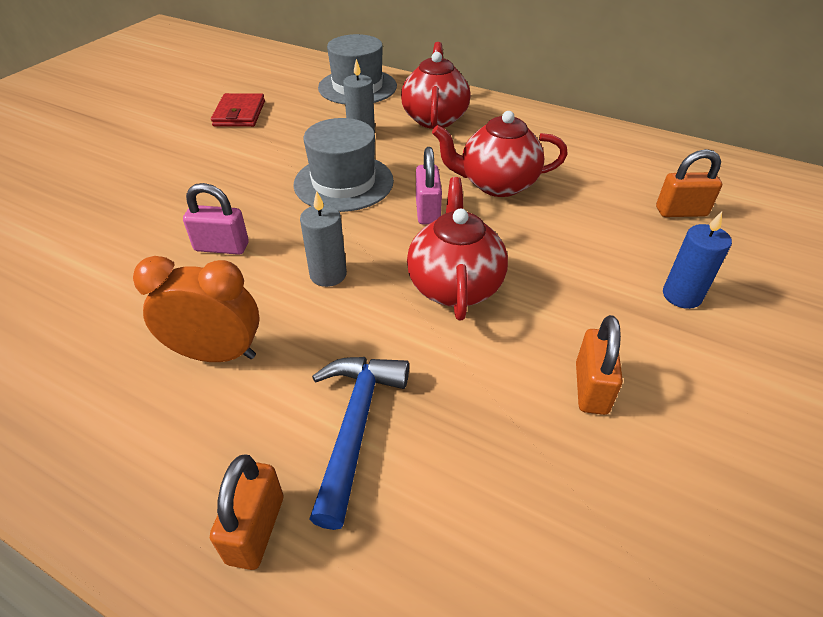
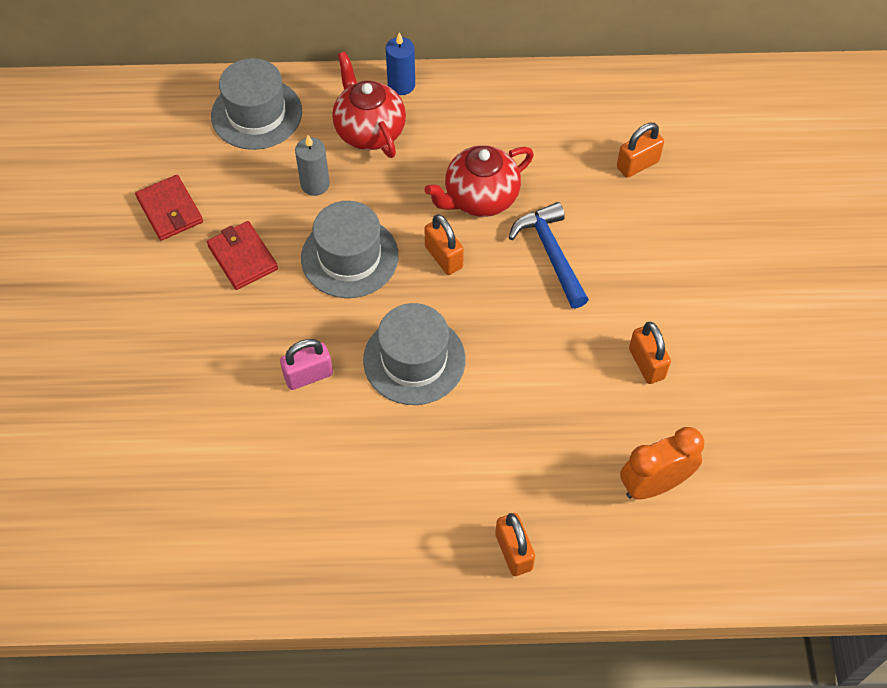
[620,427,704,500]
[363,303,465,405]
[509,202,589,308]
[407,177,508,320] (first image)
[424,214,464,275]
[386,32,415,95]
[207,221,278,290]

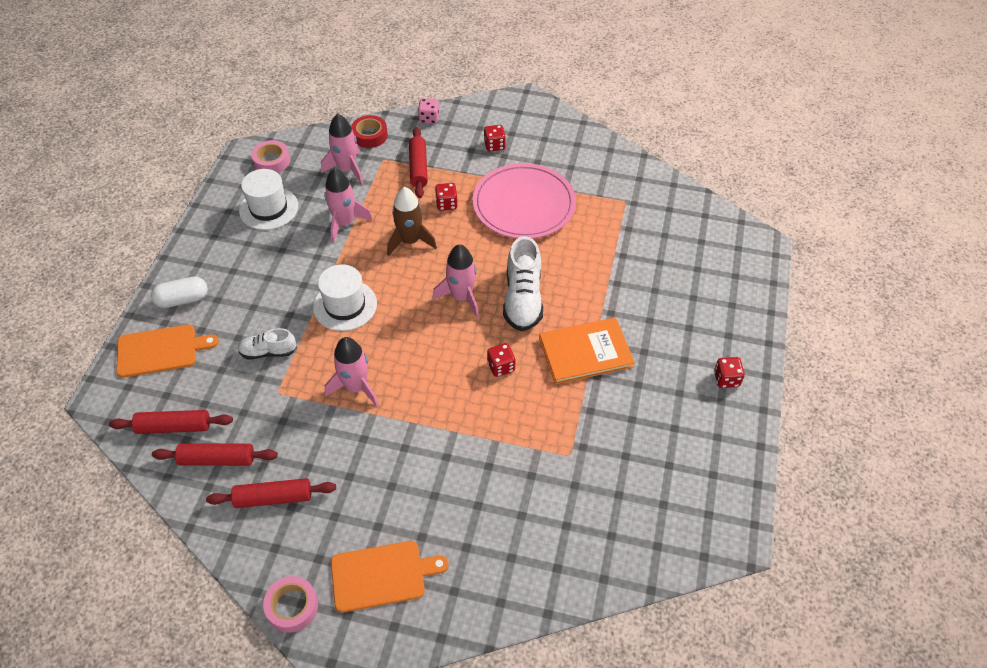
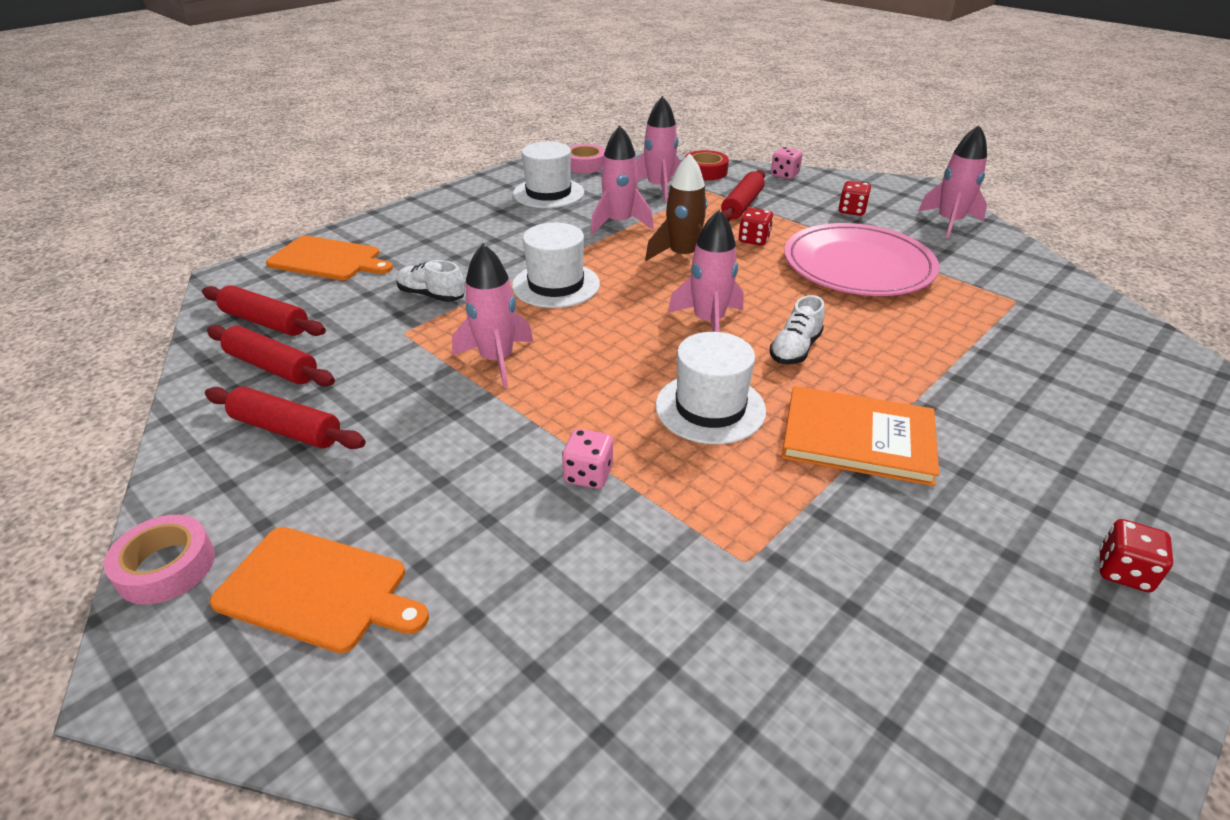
[151,276,208,308] (first image)
[655,332,766,444]
[769,295,825,364]
[562,429,613,489]
[918,125,987,238]

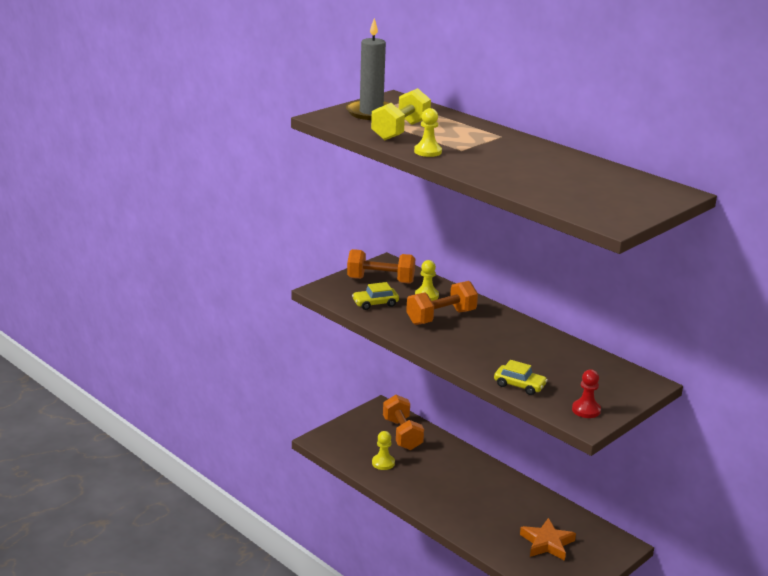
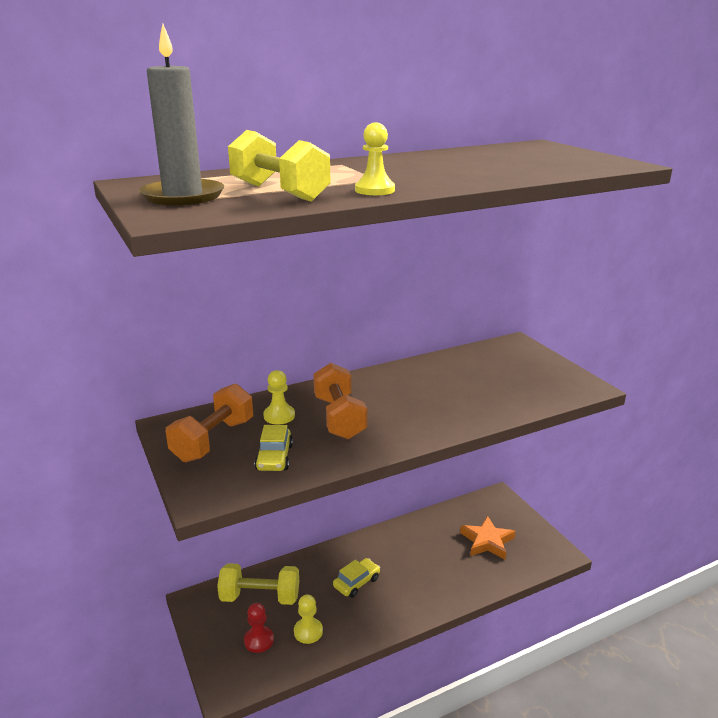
[217,563,299,605]
[333,558,380,597]
[244,603,274,653]

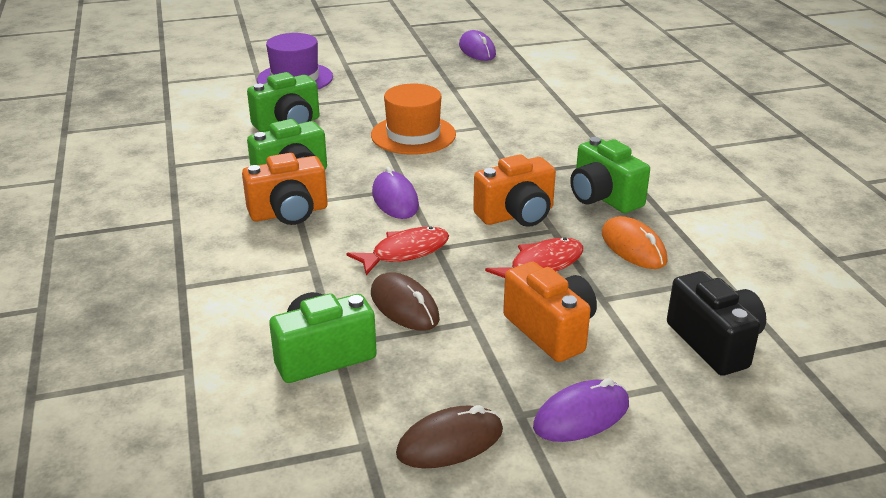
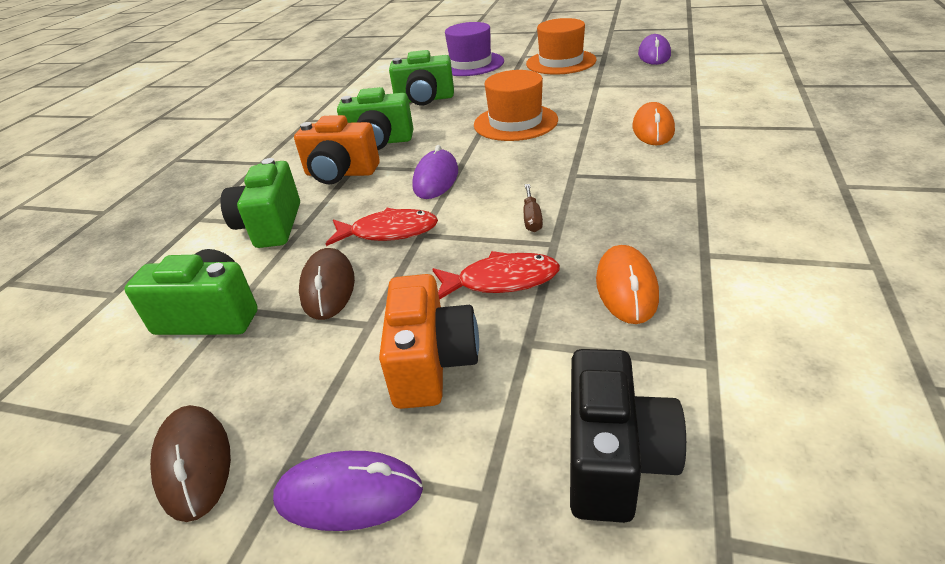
[150,405,231,522]
[523,184,543,232]
[221,158,300,248]
[526,18,597,75]
[633,102,675,145]

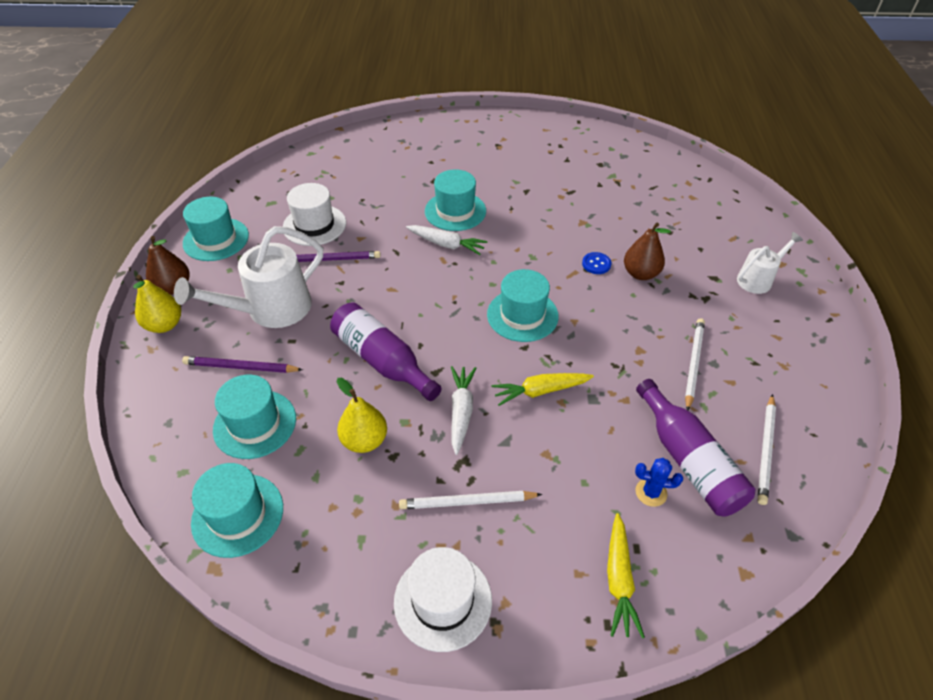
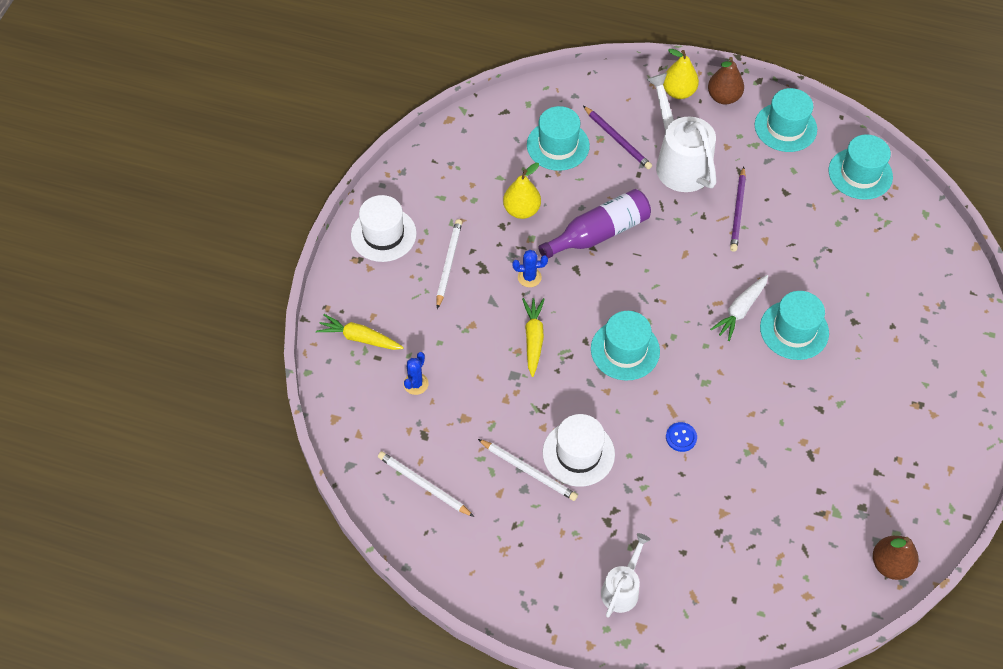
[583,106,652,169]
[829,134,893,200]
[543,414,615,487]
[512,250,548,287]
[873,536,918,580]
[636,379,756,517] (first image)
[601,533,651,617]

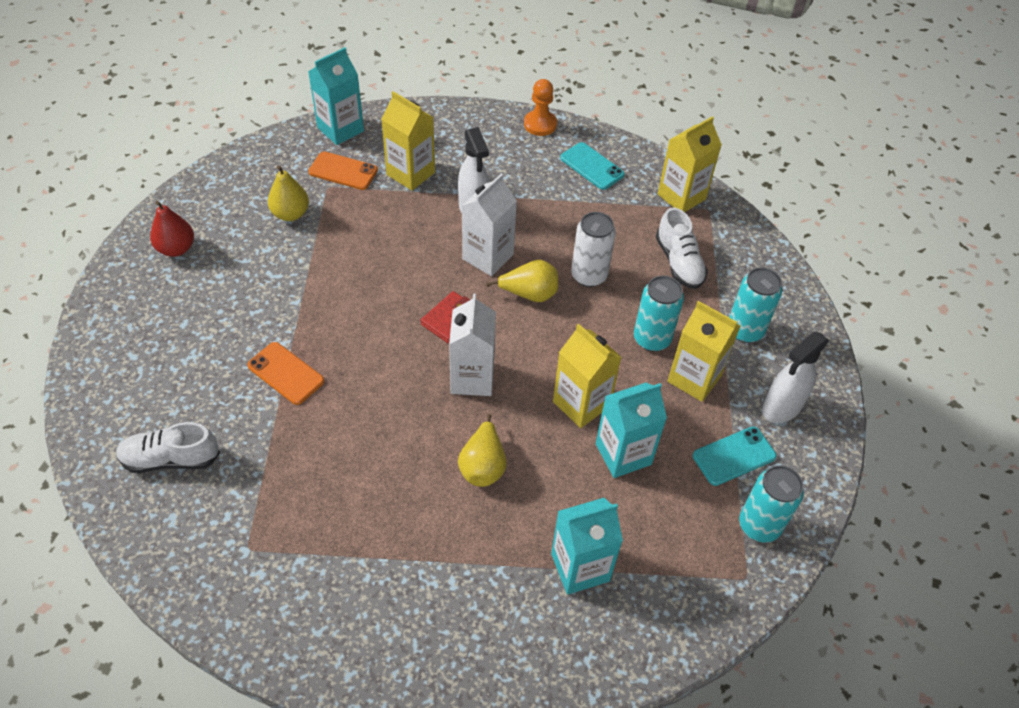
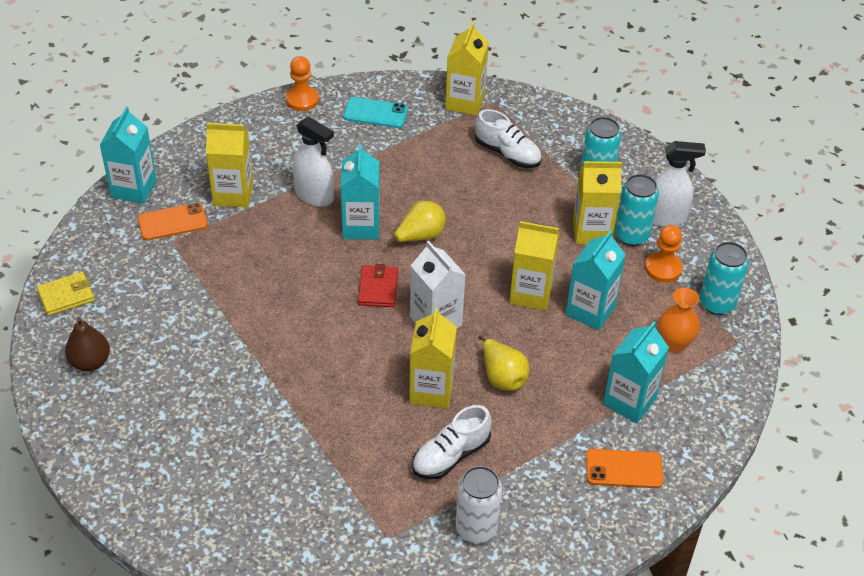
[412,405,492,480]
[65,317,110,371]
[586,449,663,488]
[268,165,309,221] (first image)
[340,144,380,240]
[455,466,502,543]
[615,174,659,246]
[645,225,683,283]
[653,141,706,227]
[37,272,95,316]
[409,307,457,409]
[659,288,700,353]

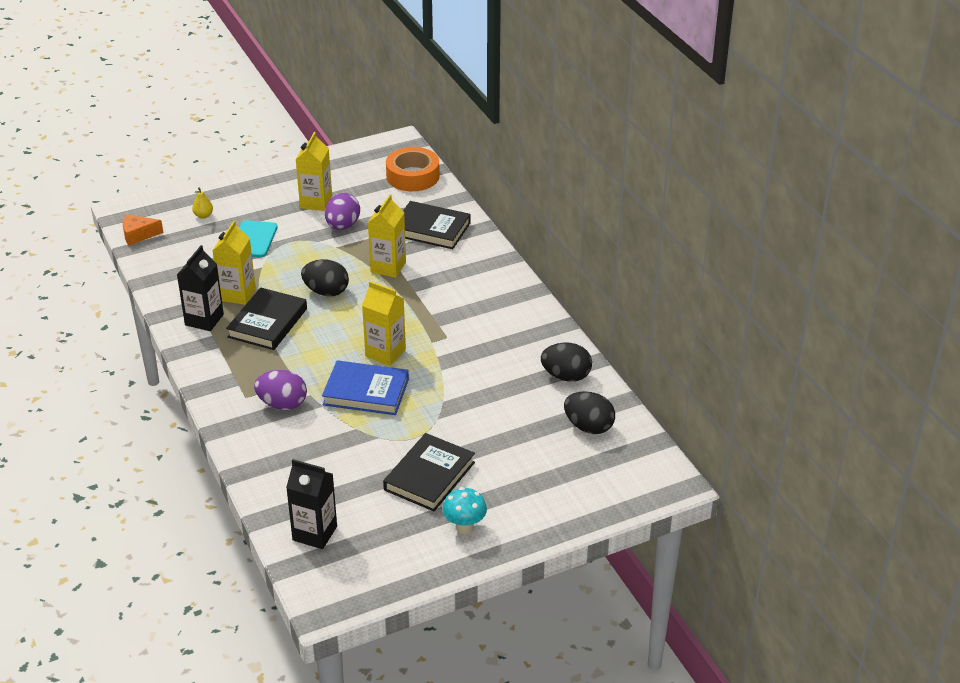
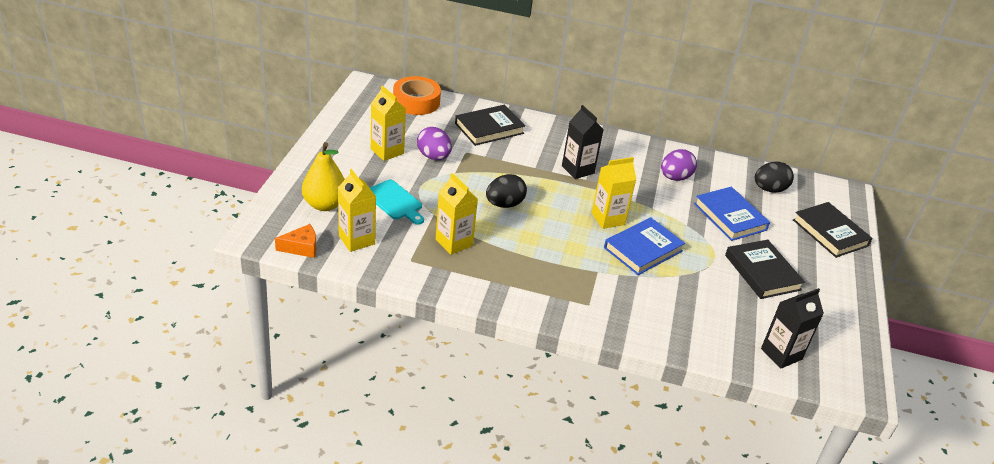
[275,224,316,258]
[562,105,604,179]
[302,142,345,211]
[793,202,873,258]
[661,149,697,181]
[338,169,376,252]
[442,487,487,534] (first image)
[541,343,592,382] (first image)
[694,187,770,241]

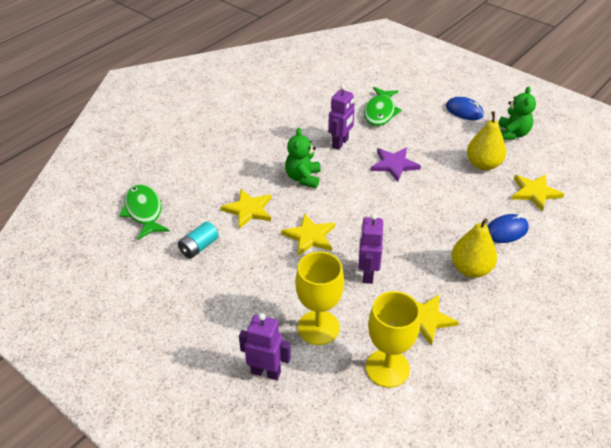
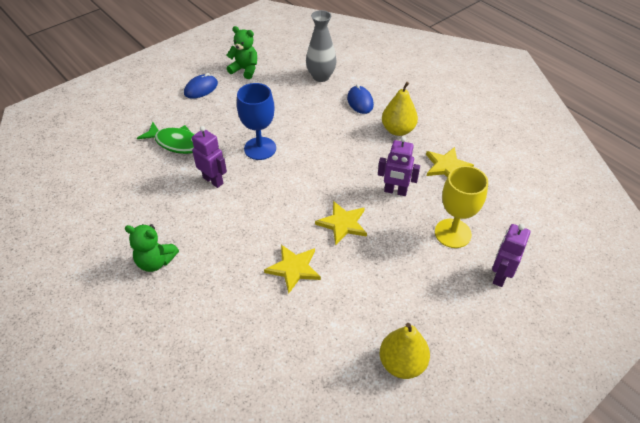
[119,184,169,240] (first image)
[178,222,219,259] (first image)
[125,224,179,272]
[366,291,420,388] (first image)
[237,83,276,160]
[380,323,430,379]
[306,10,337,82]

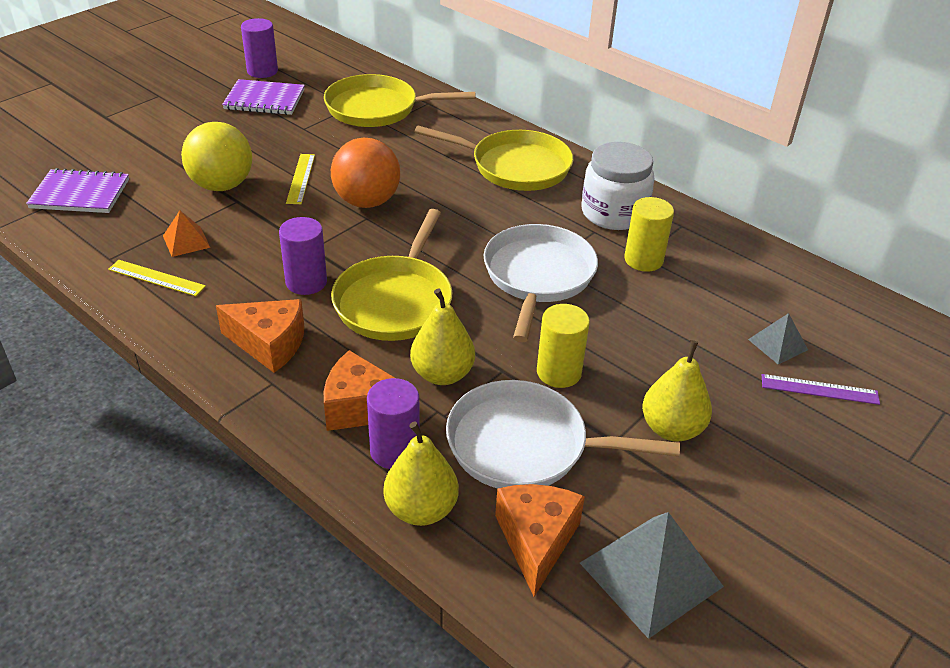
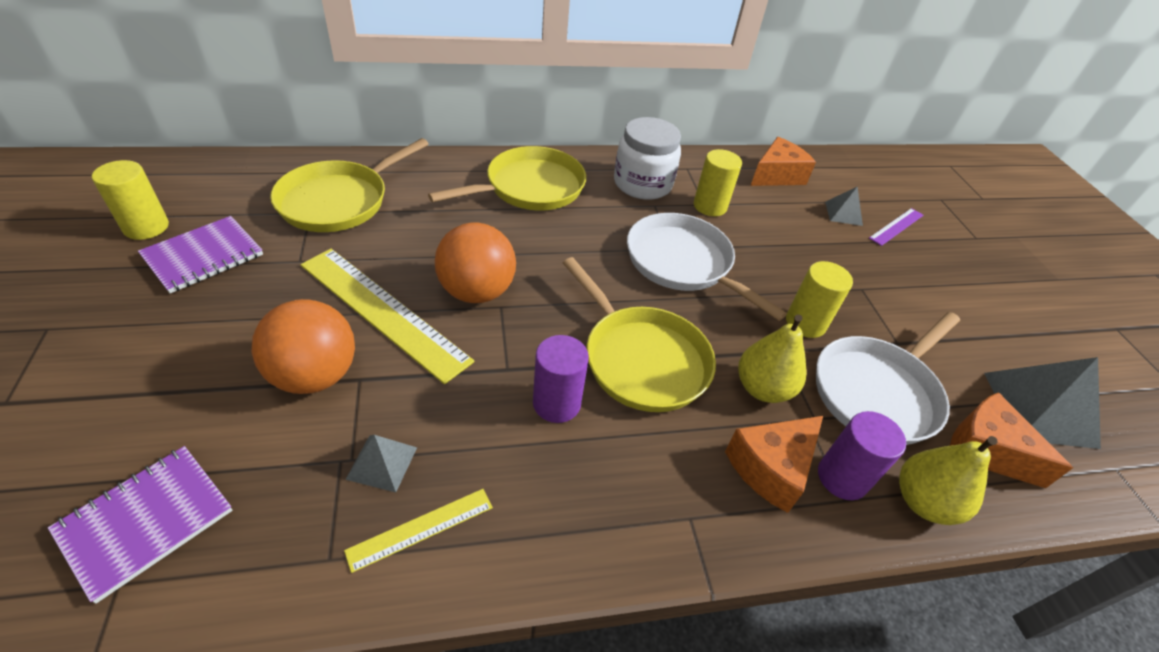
[345,435,417,493]
[251,299,355,394]
[751,137,816,186]
[92,160,169,240]
[300,249,474,384]
[642,340,712,442] (first image)

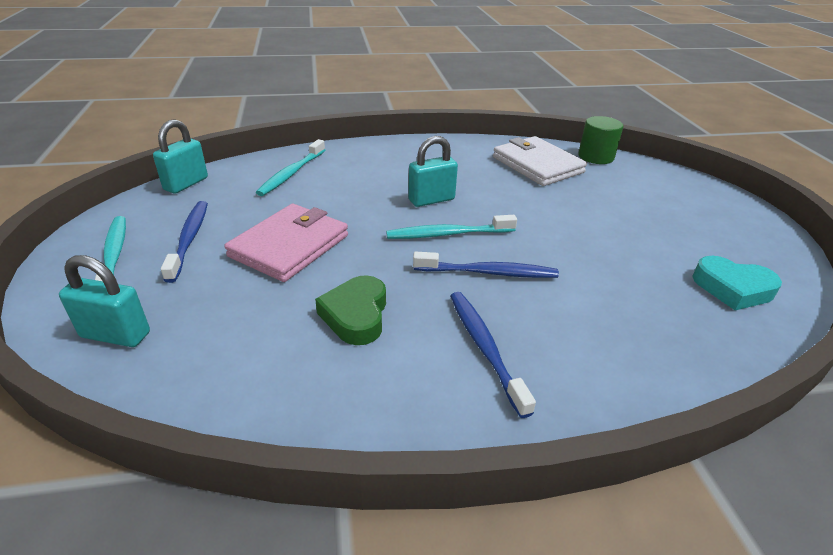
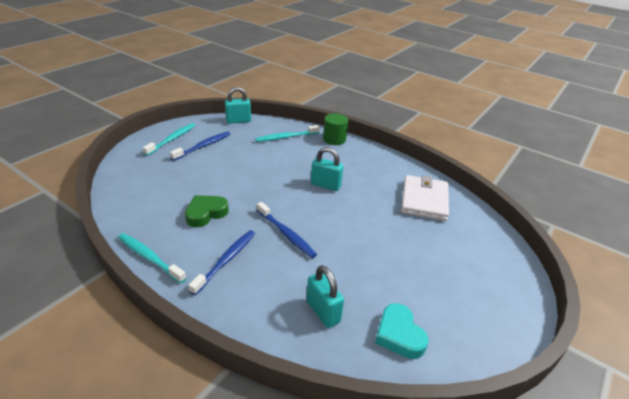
[307,265,344,328]
[225,204,348,282] (first image)
[118,233,186,283]
[323,113,348,145]

